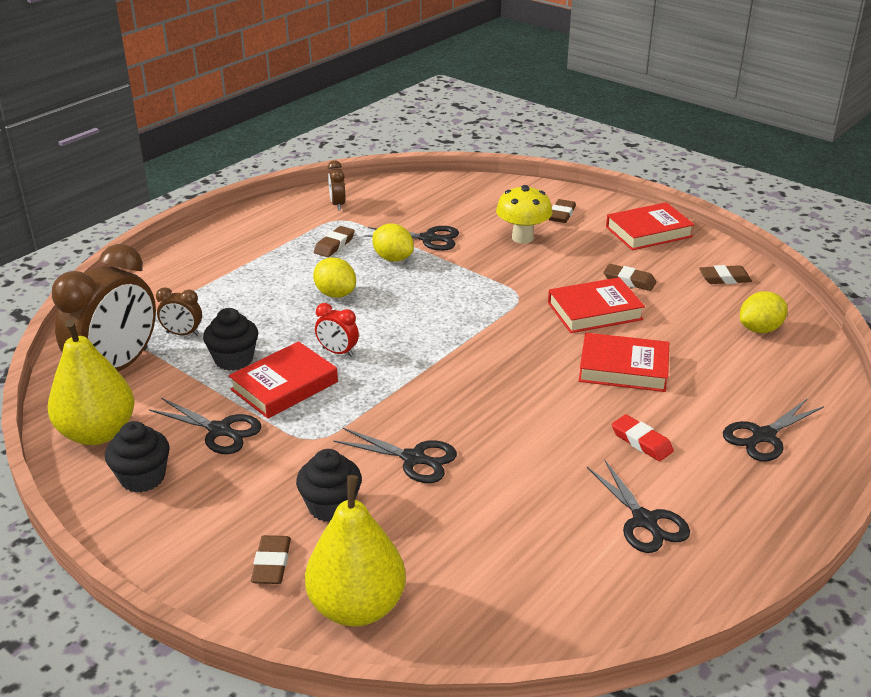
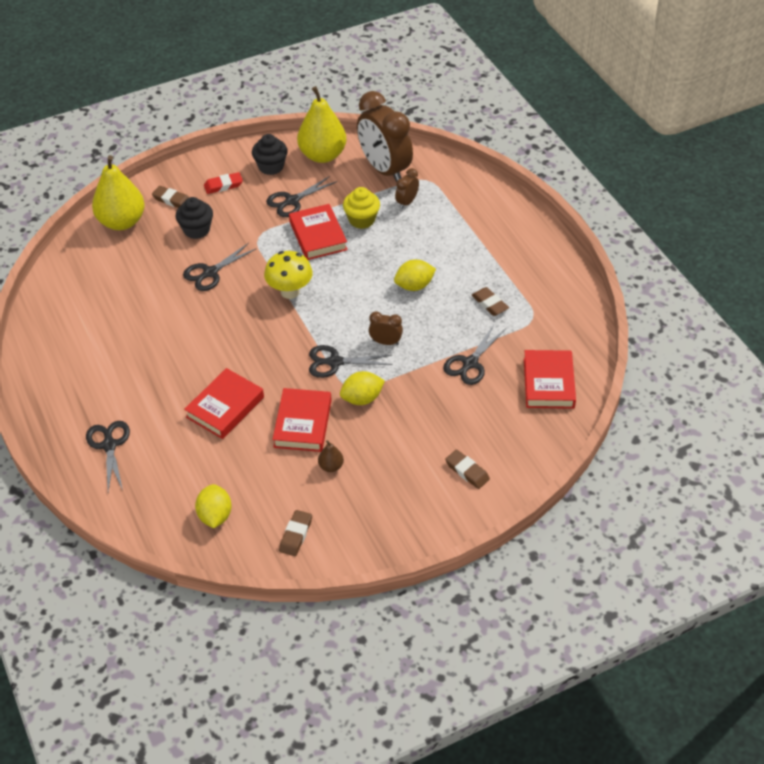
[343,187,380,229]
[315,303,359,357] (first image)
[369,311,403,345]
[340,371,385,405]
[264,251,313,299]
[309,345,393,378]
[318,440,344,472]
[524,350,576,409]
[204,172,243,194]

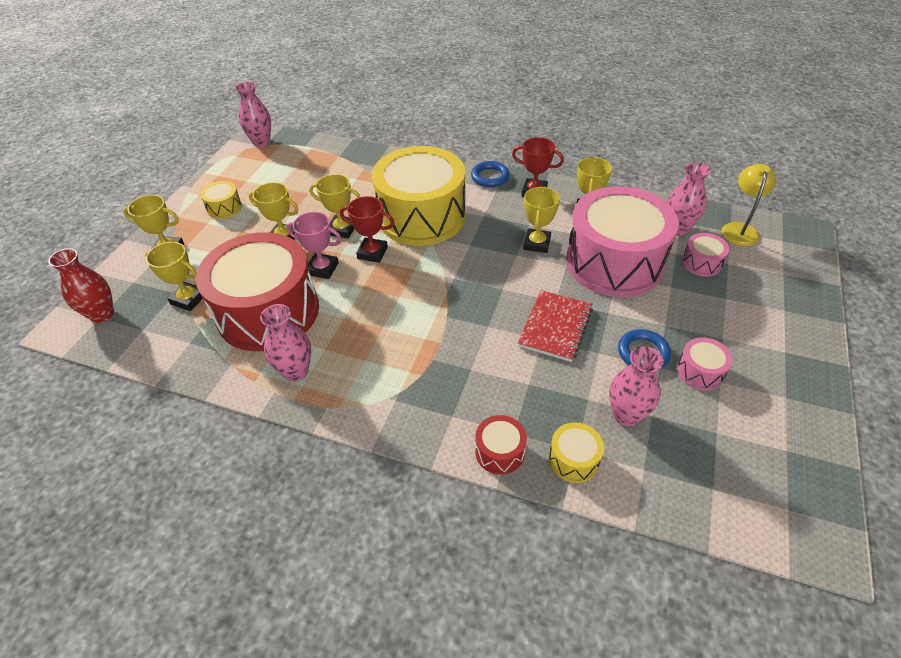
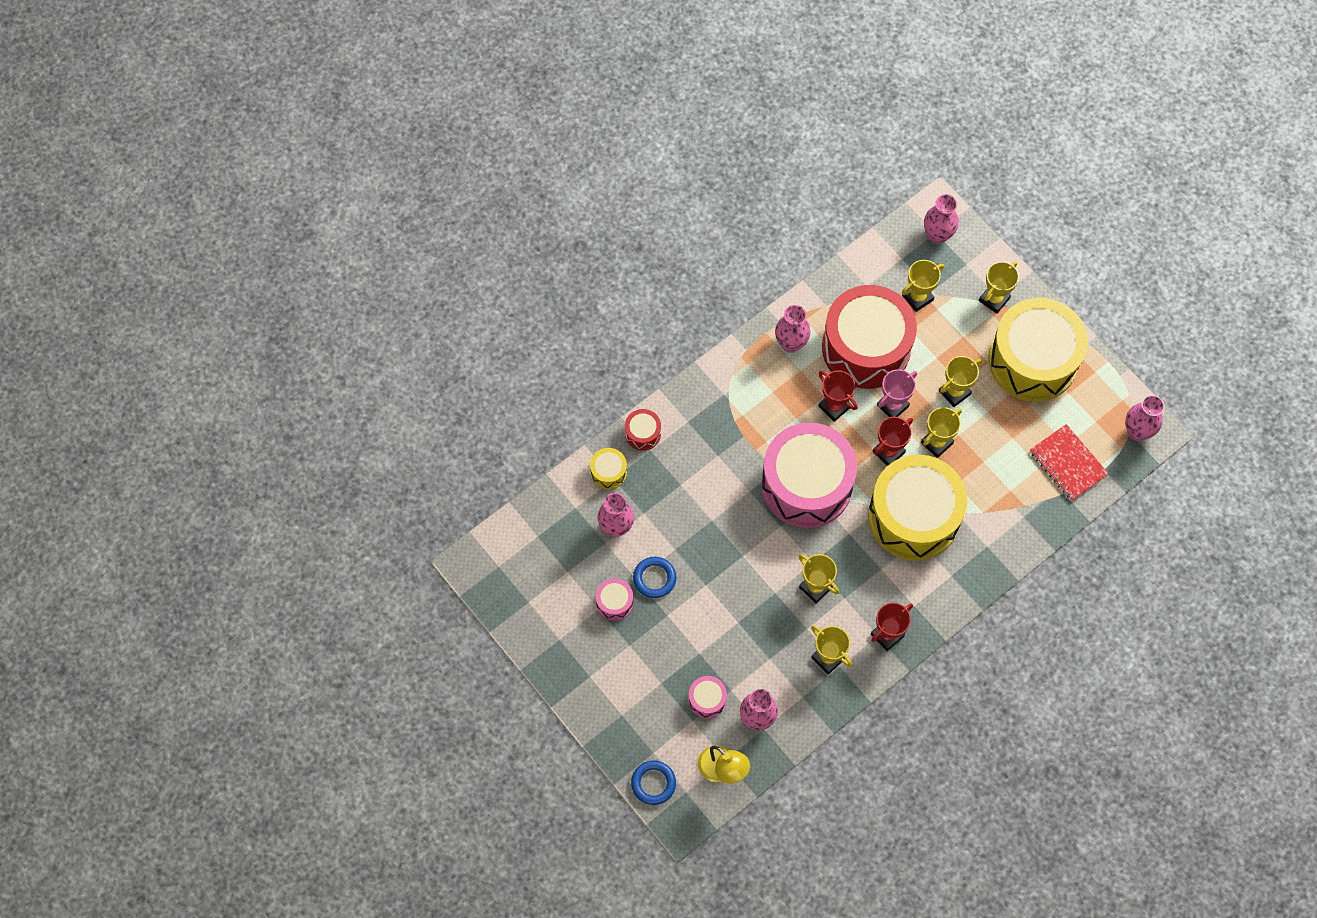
[924,194,959,244]
[988,298,1088,402]
[631,760,676,805]
[1030,424,1109,501]
[761,423,857,528]
[818,370,857,422]

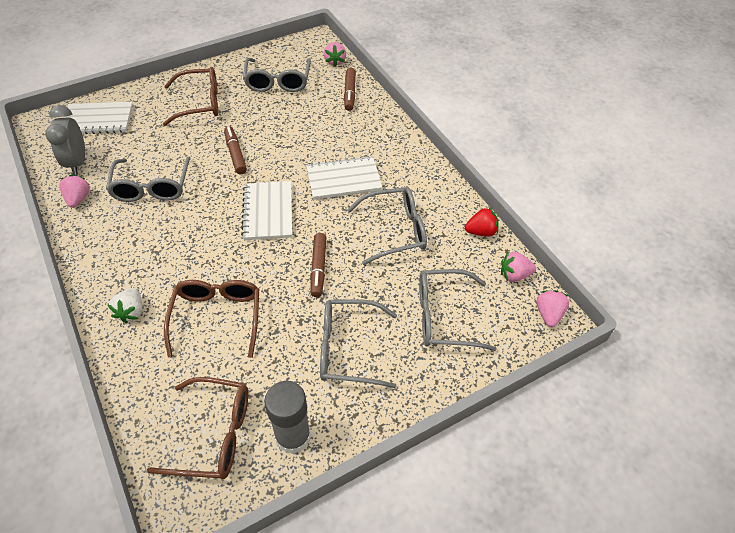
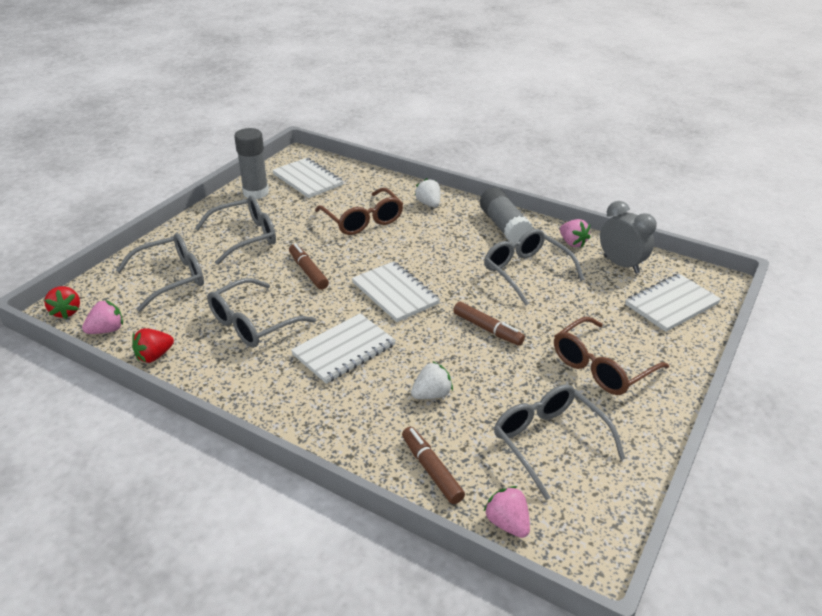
[272,158,344,198]
[44,286,80,319]
[411,361,453,399]
[480,187,533,244]

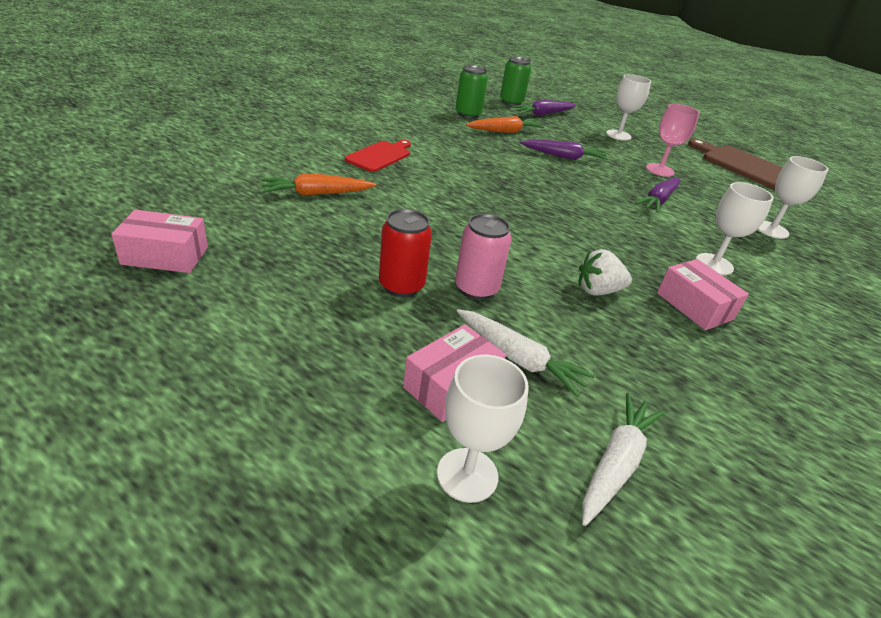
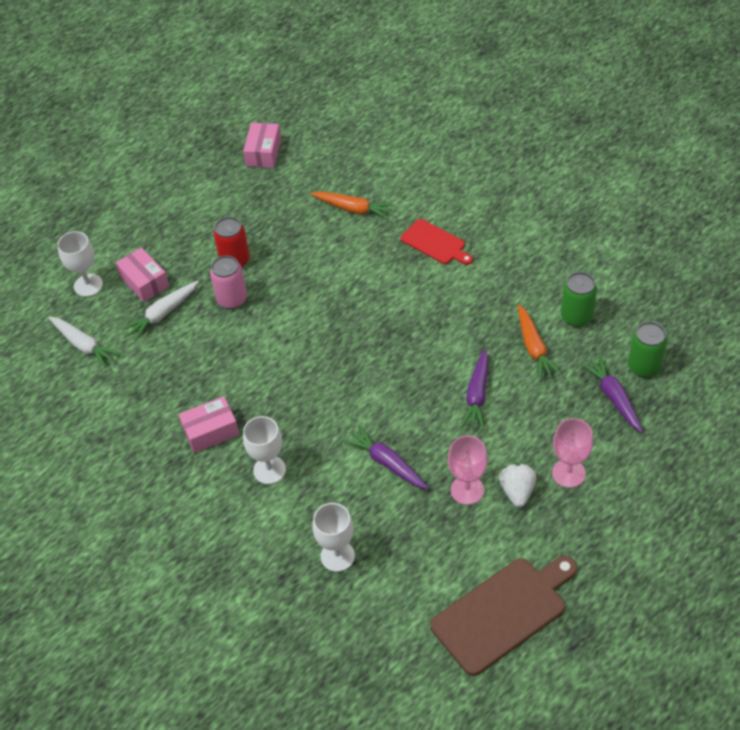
[310,192,395,220]
[499,463,537,507]
[552,418,593,488]

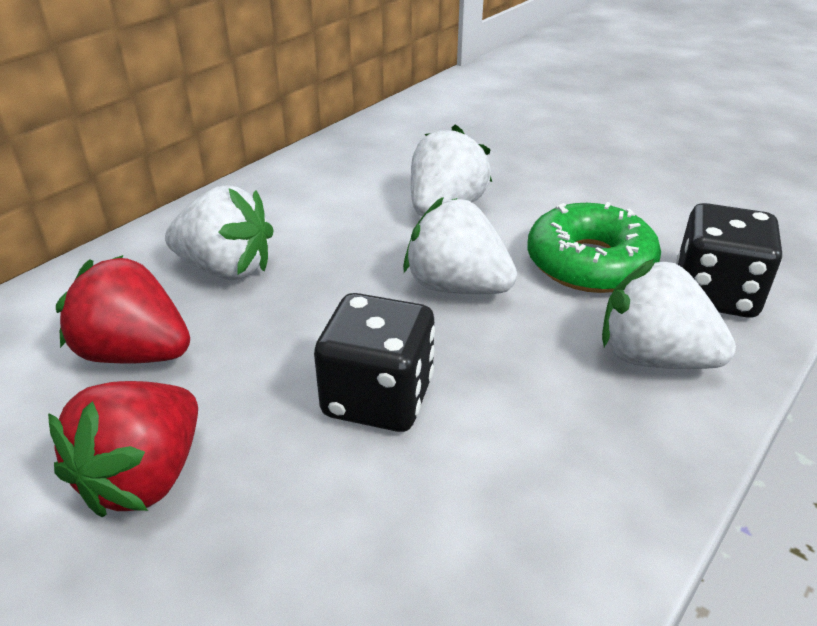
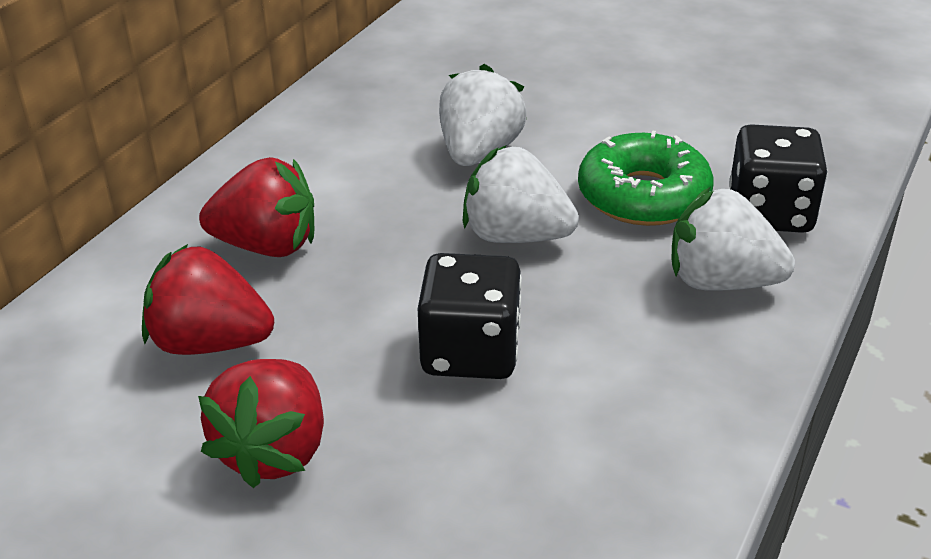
[199,157,314,257]

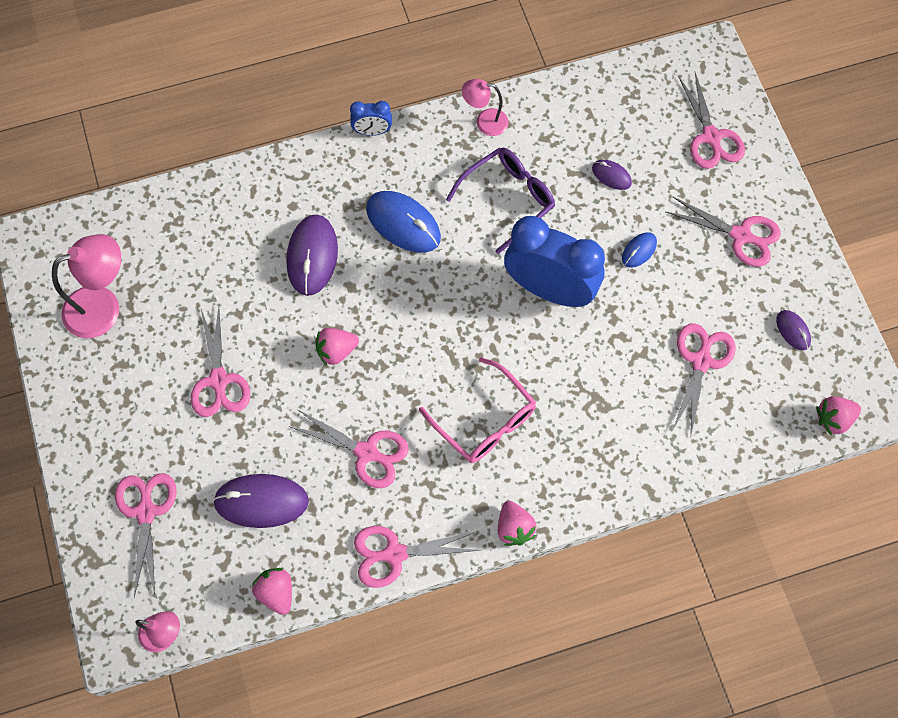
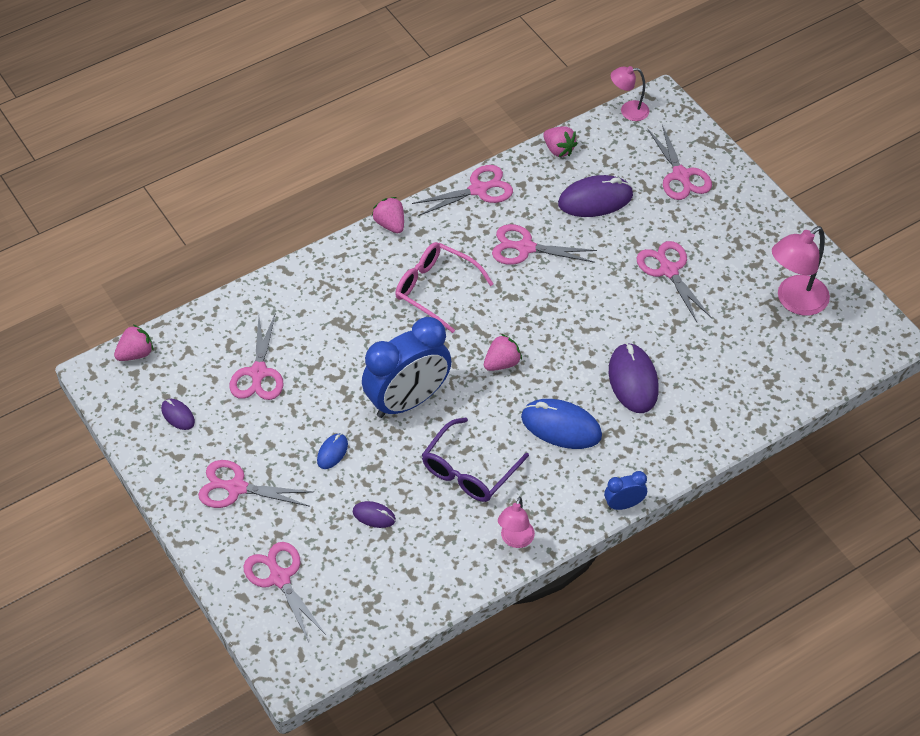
[484,334,522,371]
[498,497,535,548]
[362,317,452,418]

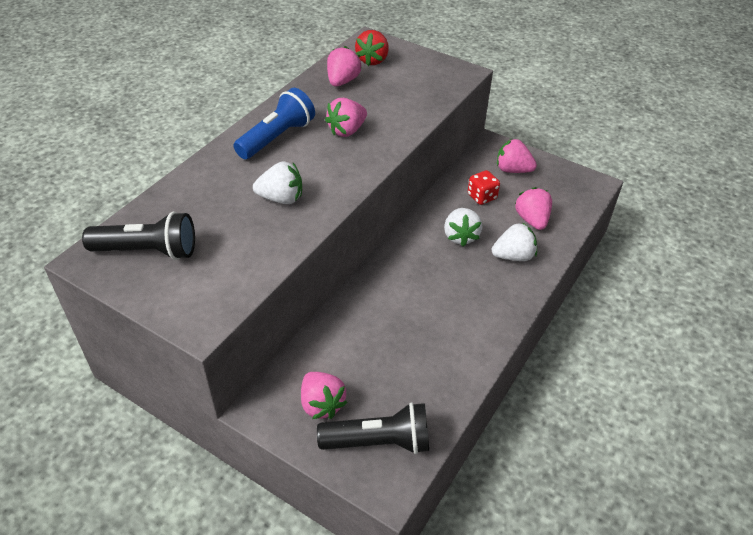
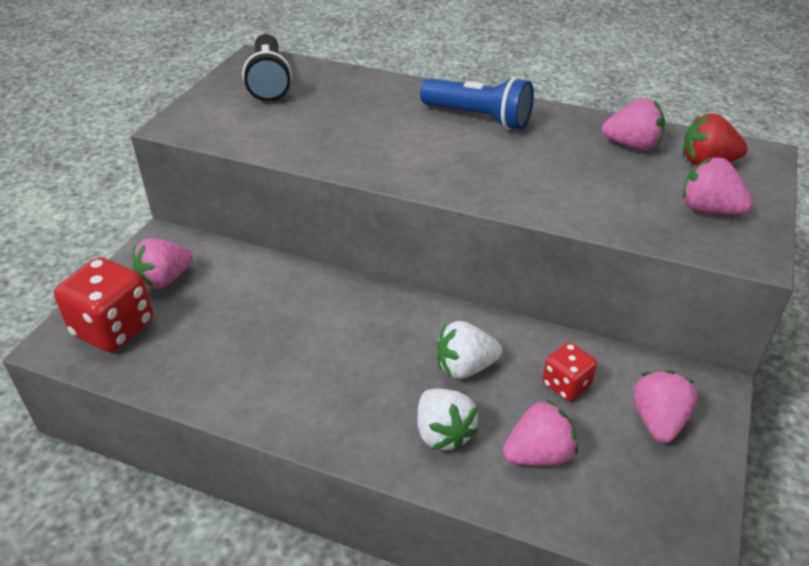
[253,161,302,204] (first image)
[54,257,153,352]
[682,157,753,215]

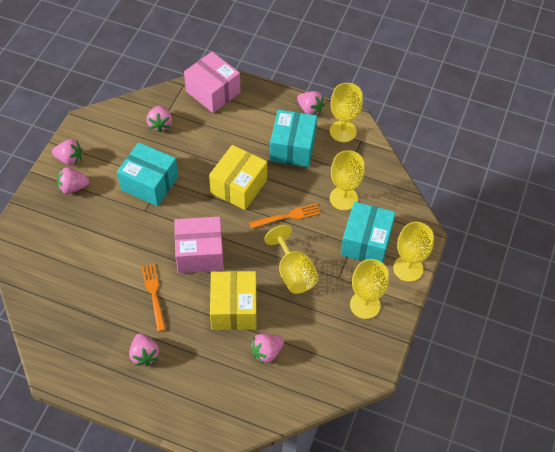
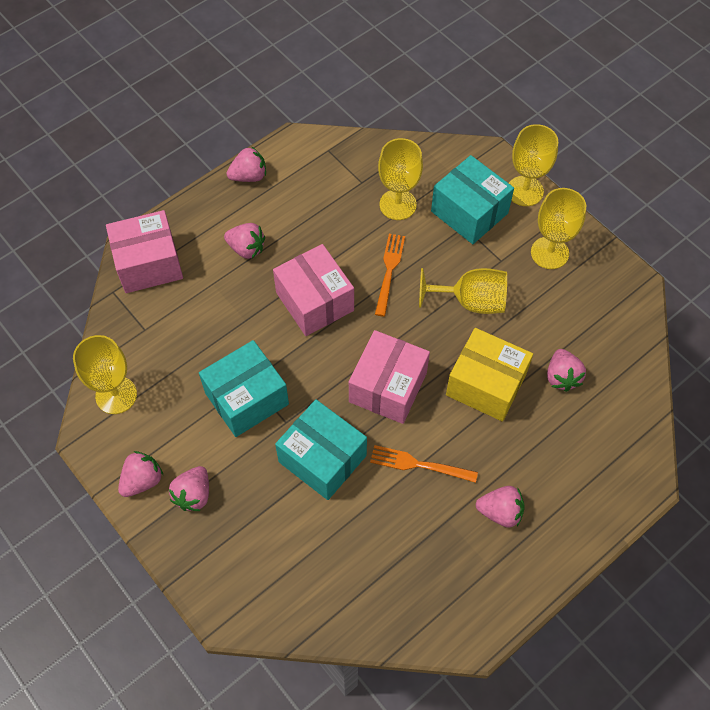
[224,223,265,259]
[273,244,354,336]
[275,399,367,500]
[73,335,137,414]

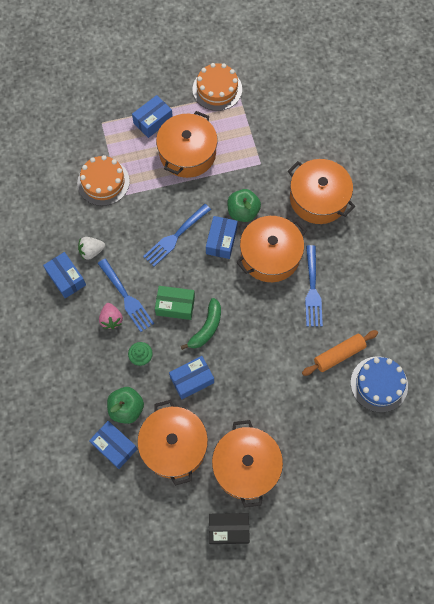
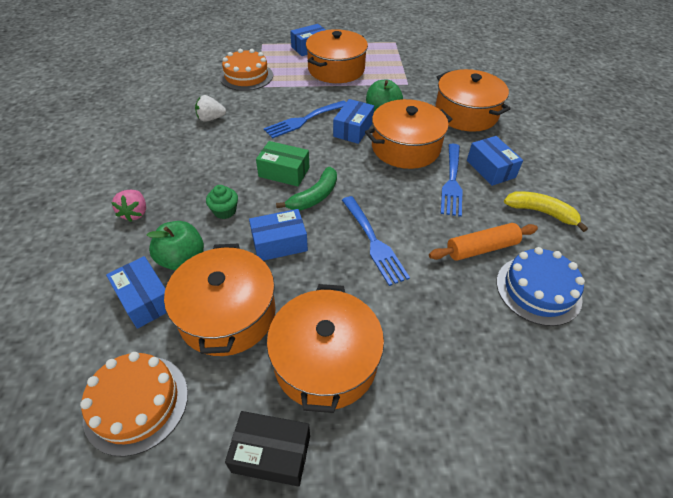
[467,136,523,186]
[342,196,410,286]
[111,190,146,222]
[80,352,188,457]
[504,191,588,232]

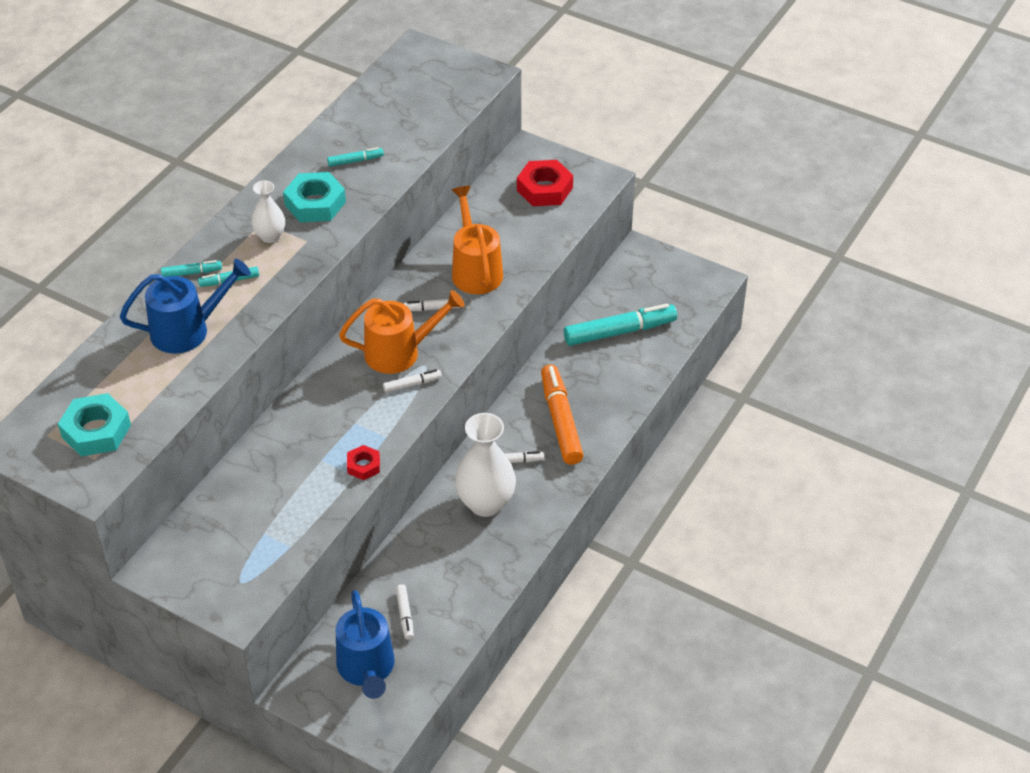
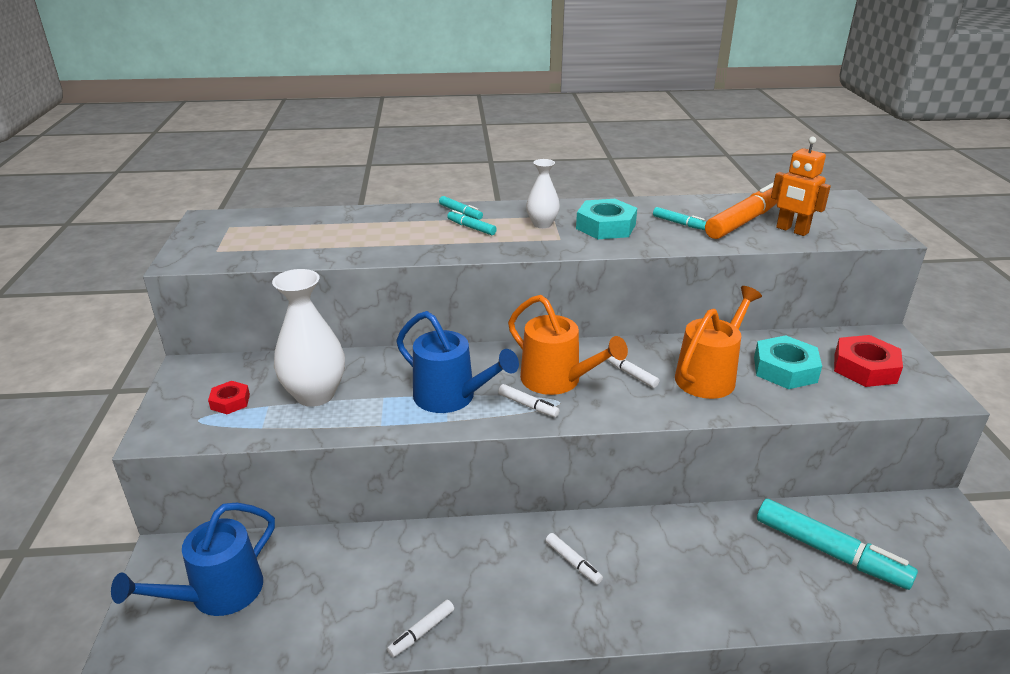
[754,335,822,389]
[396,311,519,413]
[208,381,250,414]
[387,600,454,657]
[272,269,345,407]
[705,183,778,239]
[771,137,831,236]

